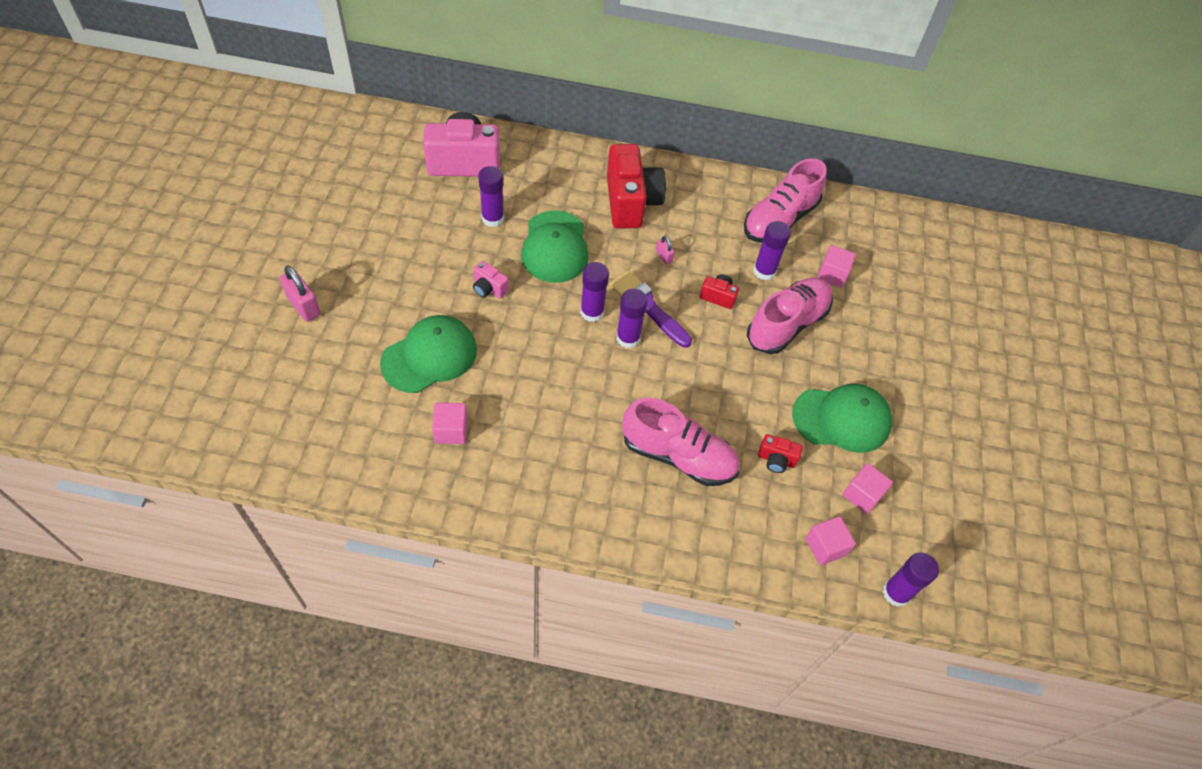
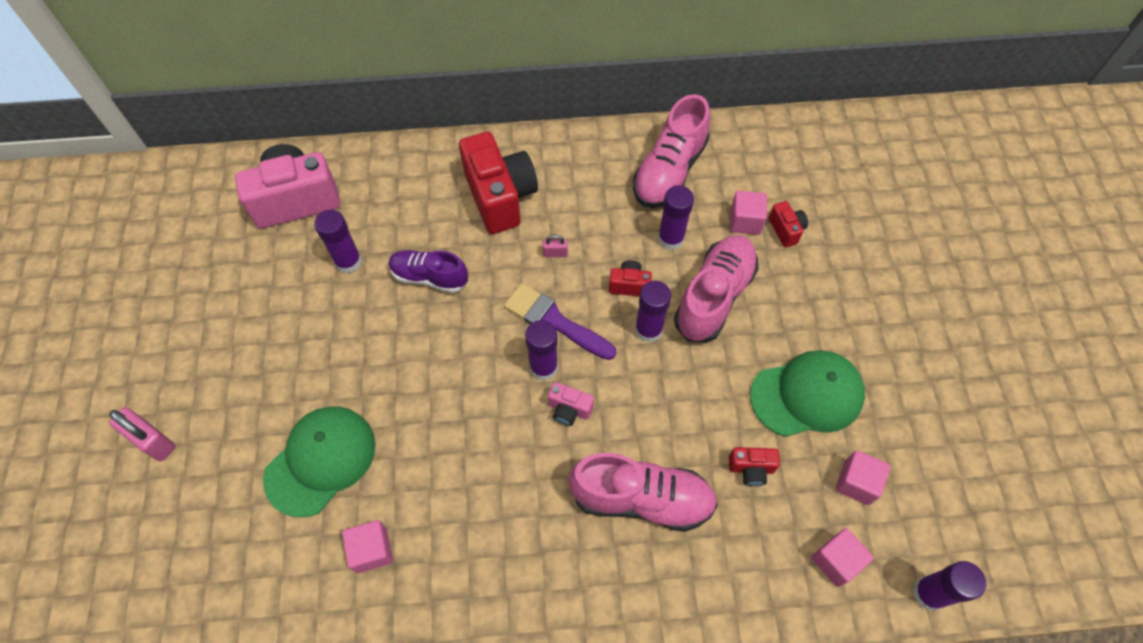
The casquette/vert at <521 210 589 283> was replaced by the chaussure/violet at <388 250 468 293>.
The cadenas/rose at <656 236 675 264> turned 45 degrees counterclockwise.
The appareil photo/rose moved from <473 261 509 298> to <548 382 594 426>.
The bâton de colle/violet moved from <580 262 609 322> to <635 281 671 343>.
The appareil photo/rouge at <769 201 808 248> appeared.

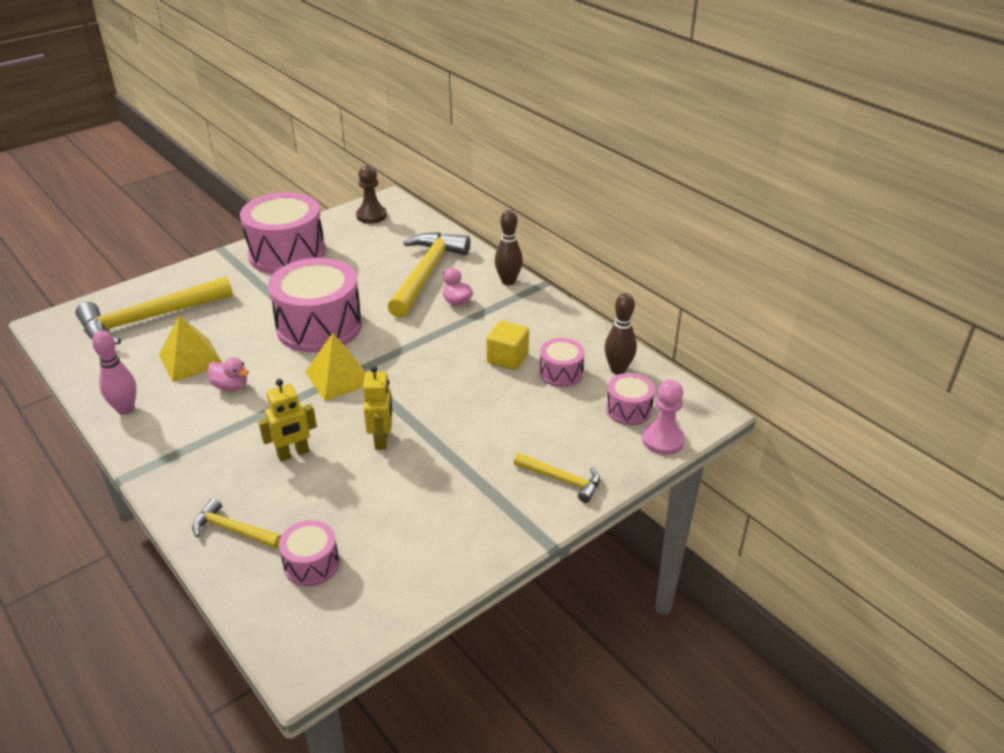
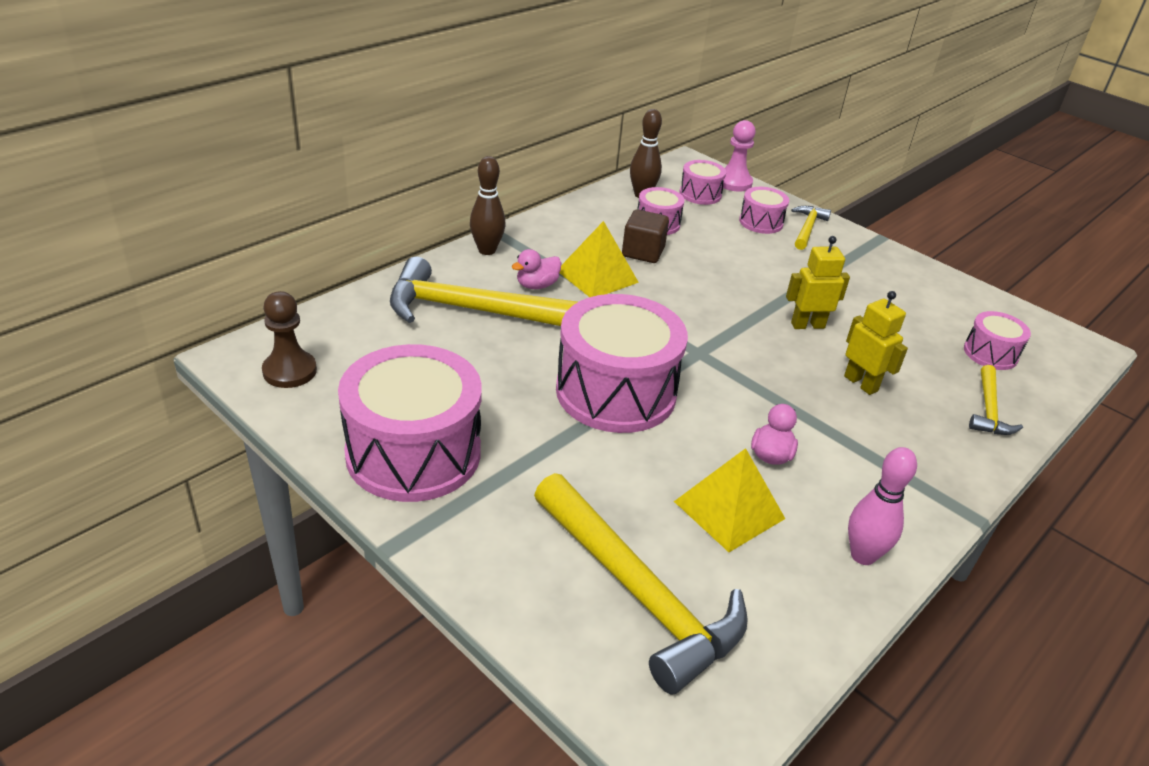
The cube/jaune at <486 321 529 370> became the cube/marron at <622 209 669 263>.
The pyramide/jaune moved from <305 333 366 401> to <560 221 639 297>.
The tambour/rose at <739 187 789 234> appeared.

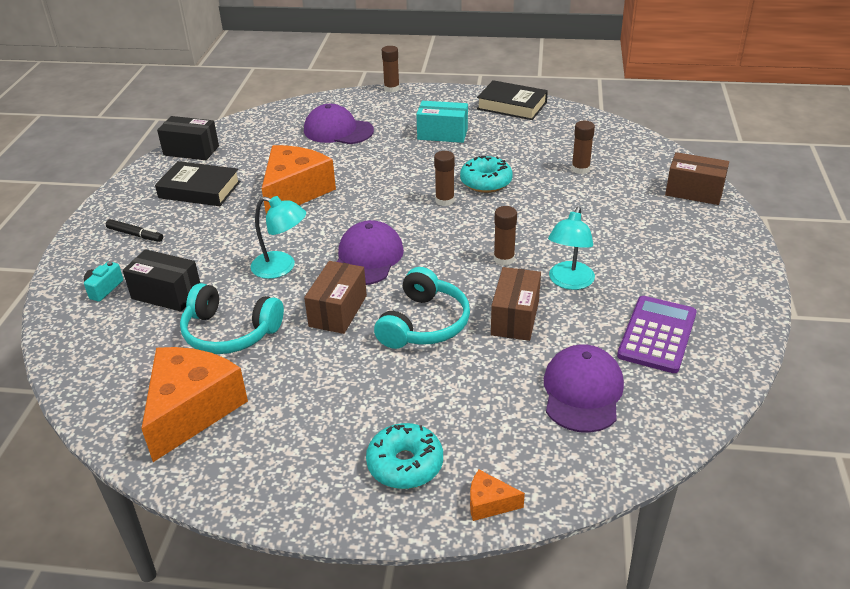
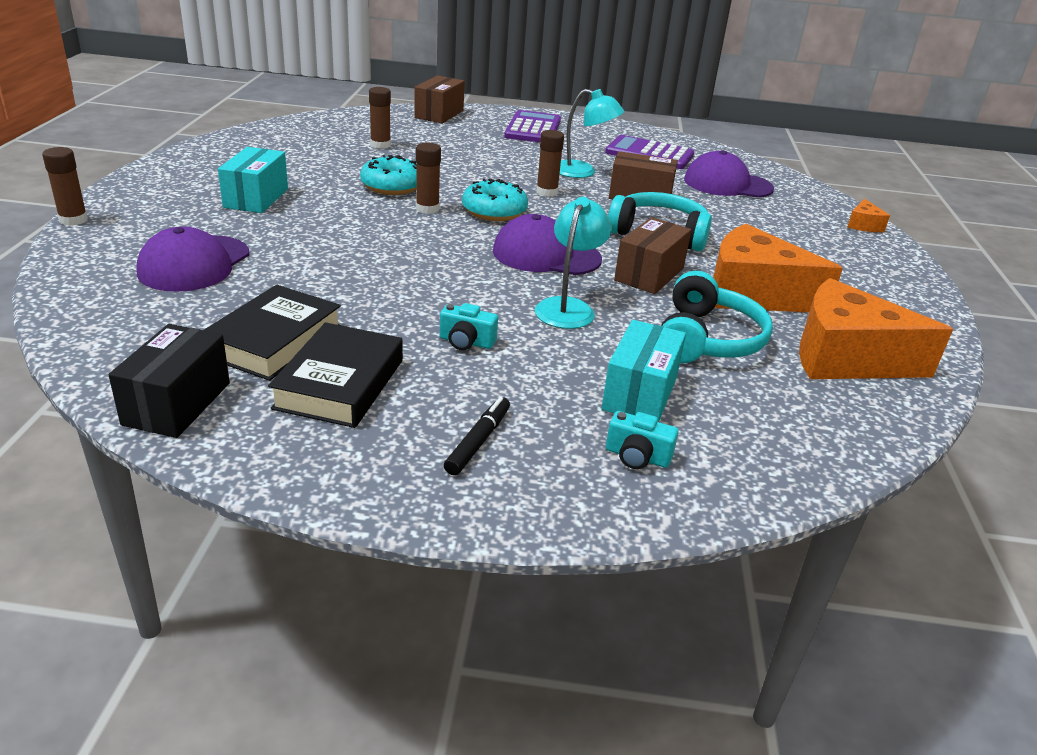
The livre/noir moved from <477 80 548 120> to <203 285 342 381>.
The fromage/orange moved from <262 145 336 214> to <713 224 843 312>.
The boîte/noir at <123 249 200 312> became the boîte/turquoise at <601 320 686 422>.
The boîte/marron at <304 261 367 334> turned 75 degrees counterclockwise.
The beignet/turquoise moved from <366 423 443 489> to <462 179 528 221>.
The calculatrice/violet at <504 110 561 142> appeared.
The appareil photo/turquoise at <440 303 498 350> appeared.

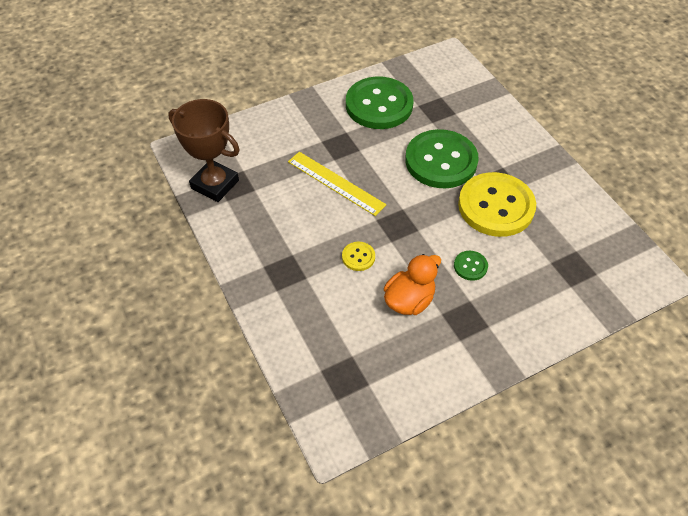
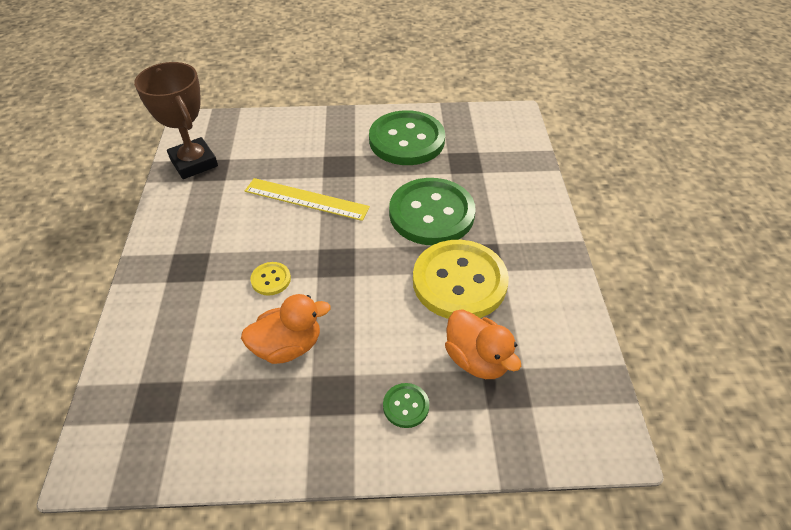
The règle/jaune at <288 152 387 216> turned 45 degrees counterclockwise.
The bouton/vert moved from <454 251 488 281> to <383 383 429 428>.
The canard/orange at <445 309 521 379> appeared.

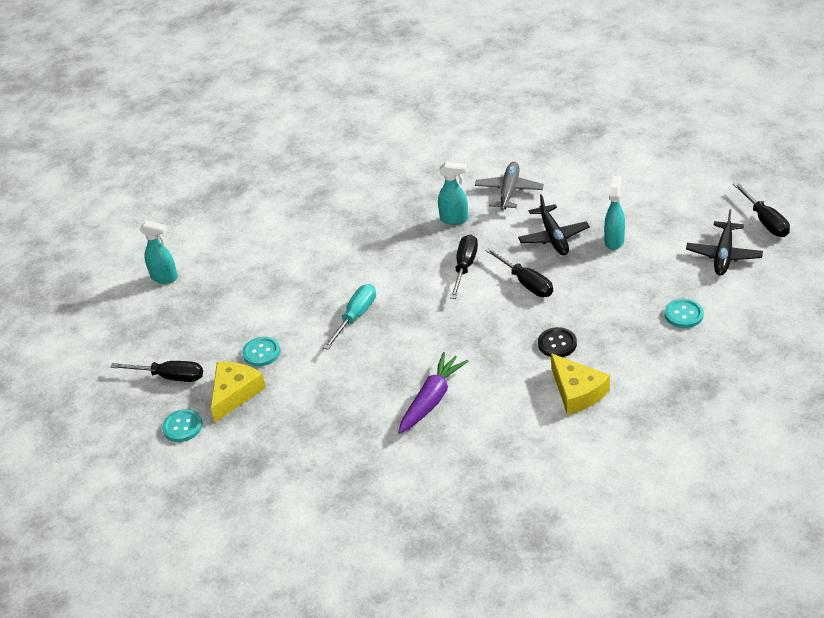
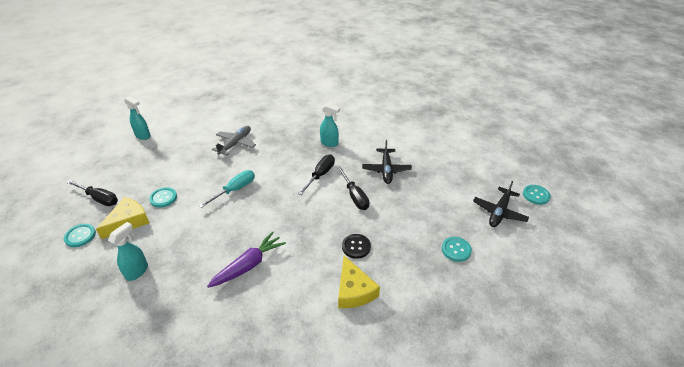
The avion/gris moved from <475 162 544 210> to <212 126 256 155>.
The vaporisateur/turquoise moved from <604 176 625 250> to <108 222 148 281>.
The tournevis/noir at <733 182 790 237> was replaced by the bouton/turquoise at <523 185 551 205>.

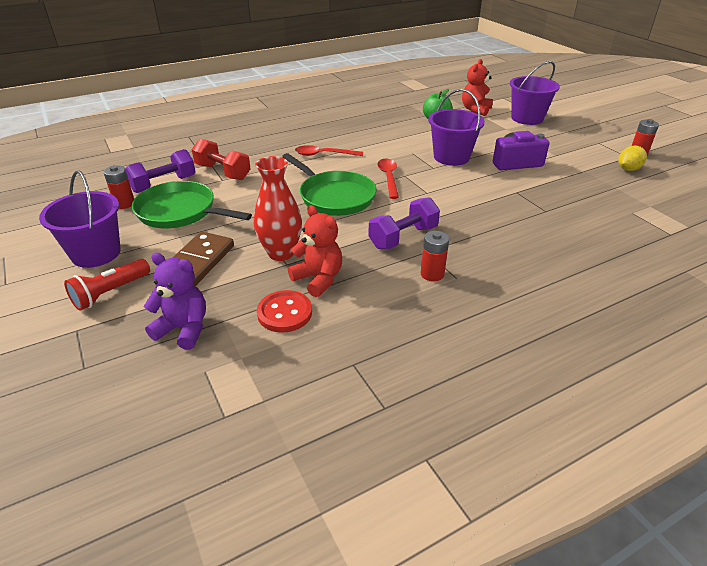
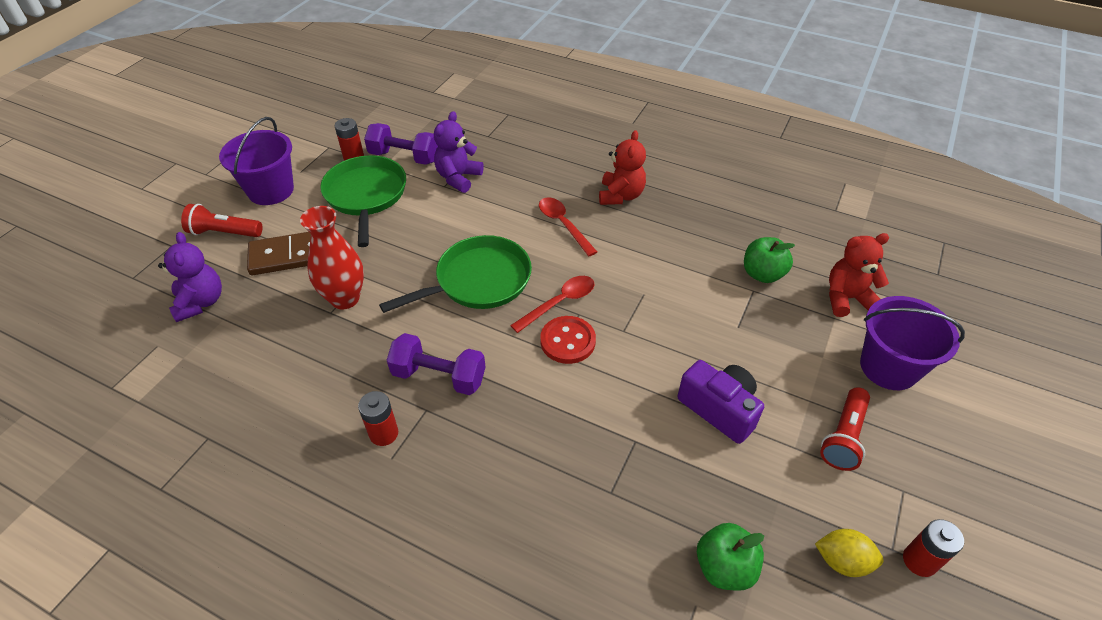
The seau/violet at <428 89 485 166> disappeared.
The haltère/rouge at <192 139 251 180> was replaced by the ours en peluche/violet at <434 111 484 193>.
The poêle/vert at <282 153 376 216> turned 135 degrees counterclockwise.
The ours en peluche/rouge moved from <288 205 342 297> to <599 130 646 205>.
The bouton/rouge moved from <257 290 312 332> to <540 316 596 364>.
The lampe de poche/rouge at <820 387 870 471> appeared.
The pomme/vert at <697 523 764 591> appeared.

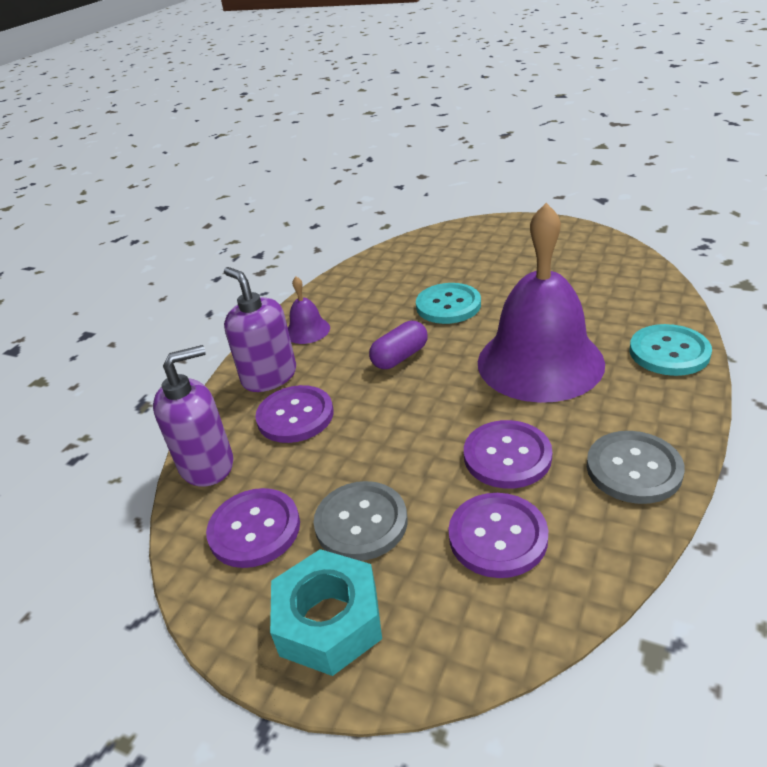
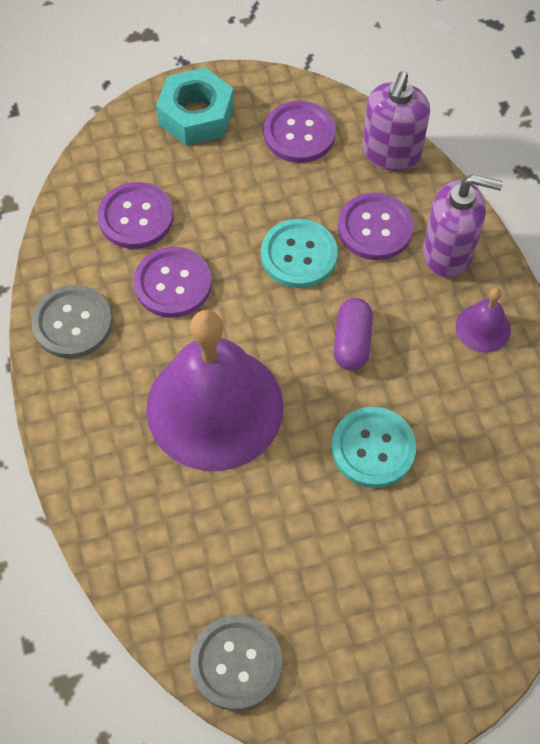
The bouton/turquoise moved from <630 324 712 376> to <261 219 338 288>.
The bouton/gris moved from <314 481 408 561> to <190 615 282 711>.

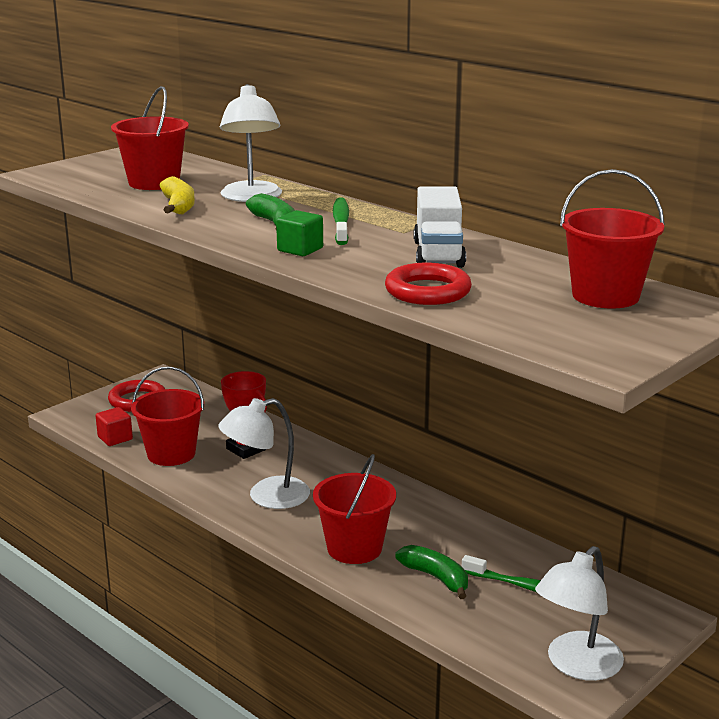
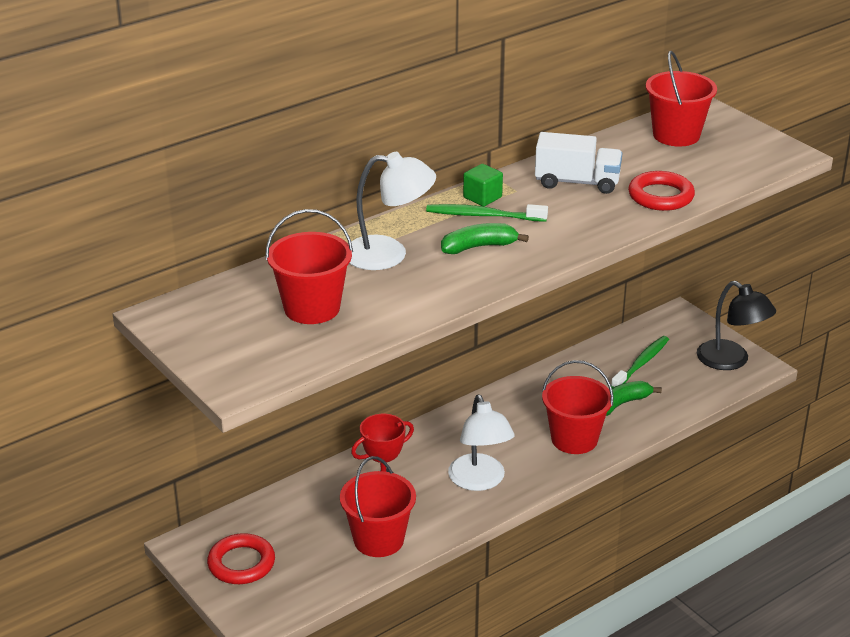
The banane/jaune at <159 176 195 214> disappeared.
The cube/vert moved from <276 210 323 256> to <463 164 503 206>.
The cube/rouge at <96 407 133 446> disappeared.
The lampe/blanc at <535 546 624 681> became the lampe/noir at <697 281 776 370>.

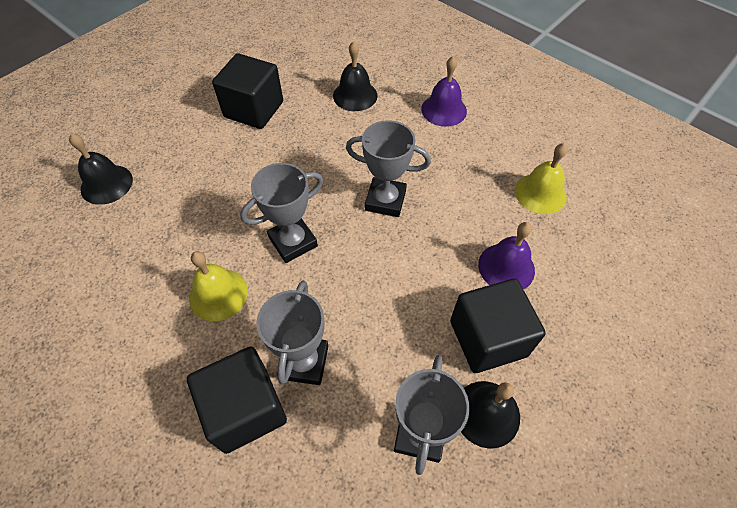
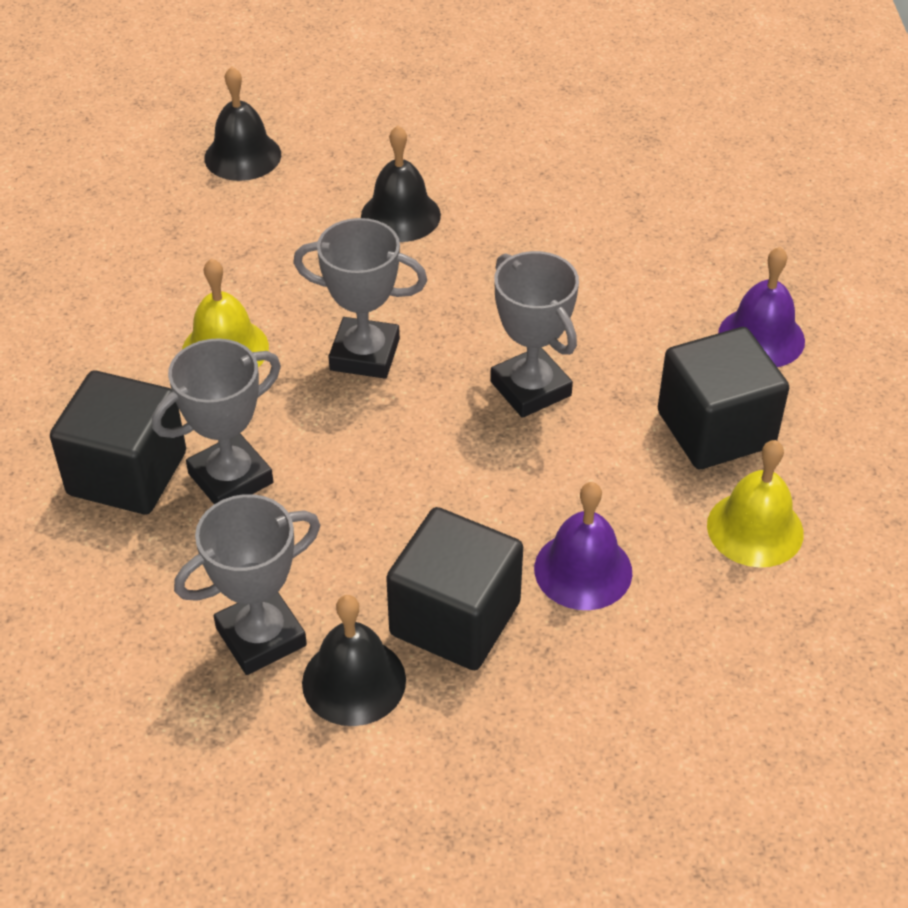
The cloche/noir moved from <333 41 378 111> to <361 125 441 242>.
The cube/noir moved from <212 53 283 129> to <658 327 789 469>.

